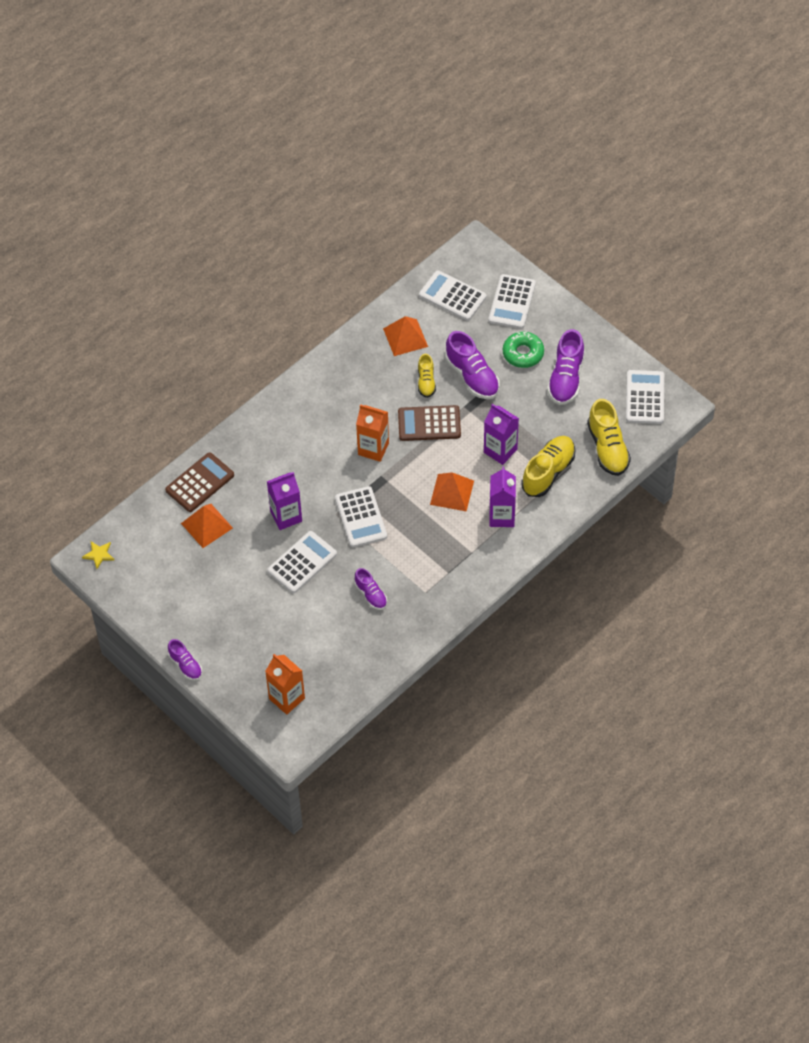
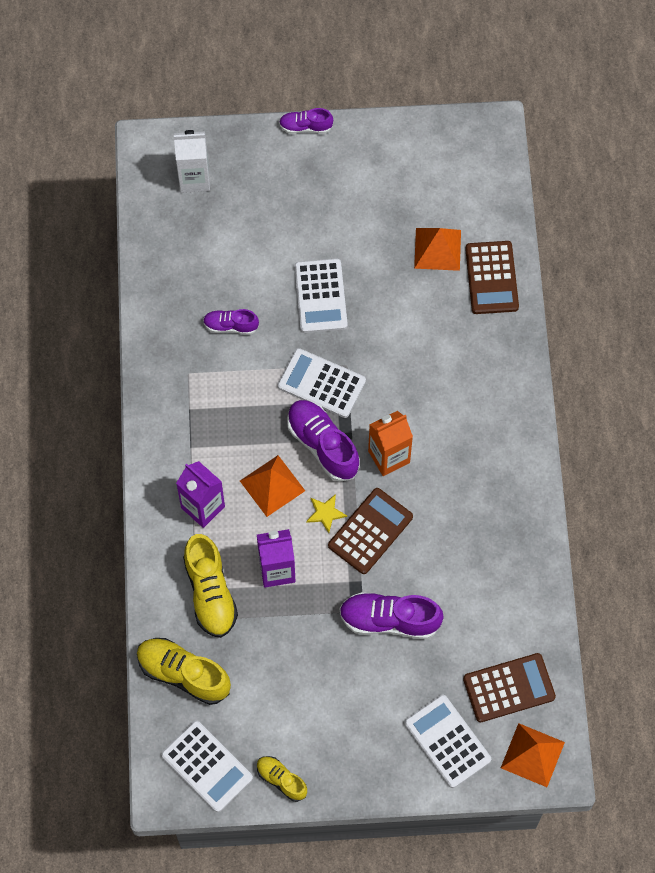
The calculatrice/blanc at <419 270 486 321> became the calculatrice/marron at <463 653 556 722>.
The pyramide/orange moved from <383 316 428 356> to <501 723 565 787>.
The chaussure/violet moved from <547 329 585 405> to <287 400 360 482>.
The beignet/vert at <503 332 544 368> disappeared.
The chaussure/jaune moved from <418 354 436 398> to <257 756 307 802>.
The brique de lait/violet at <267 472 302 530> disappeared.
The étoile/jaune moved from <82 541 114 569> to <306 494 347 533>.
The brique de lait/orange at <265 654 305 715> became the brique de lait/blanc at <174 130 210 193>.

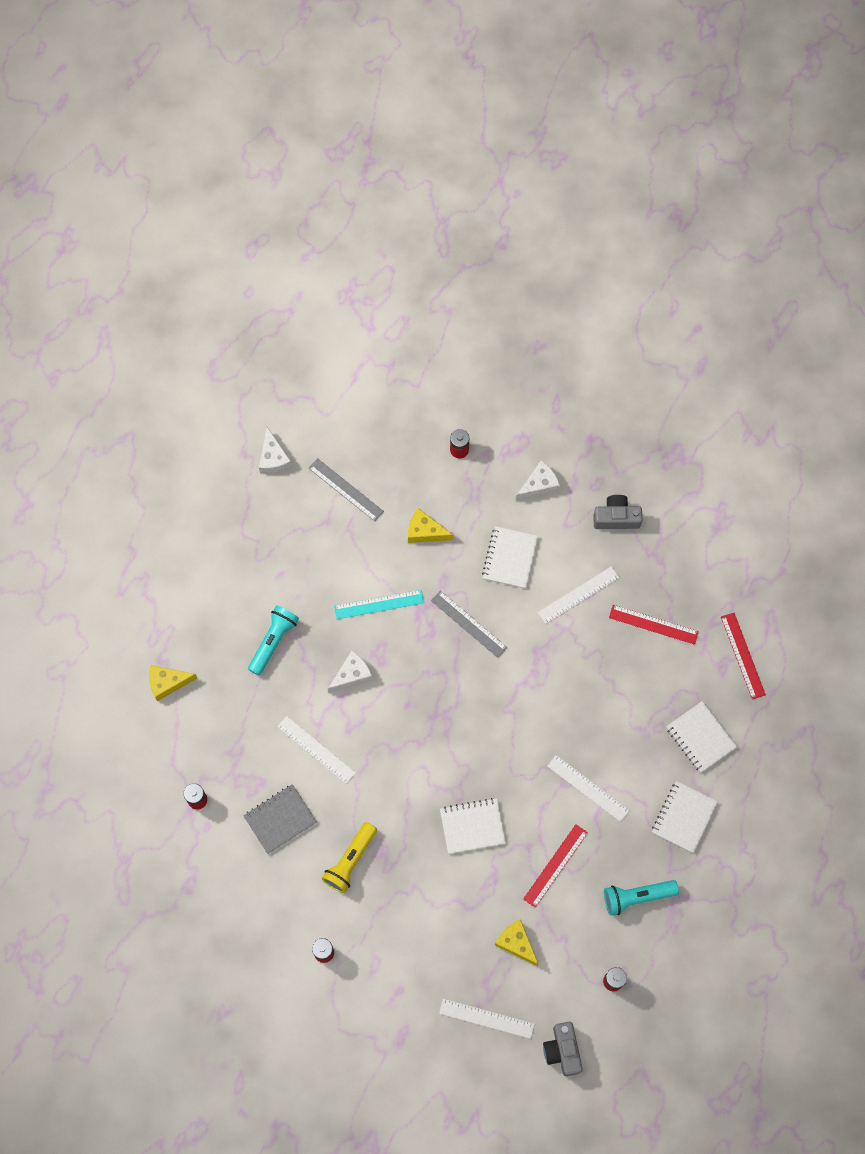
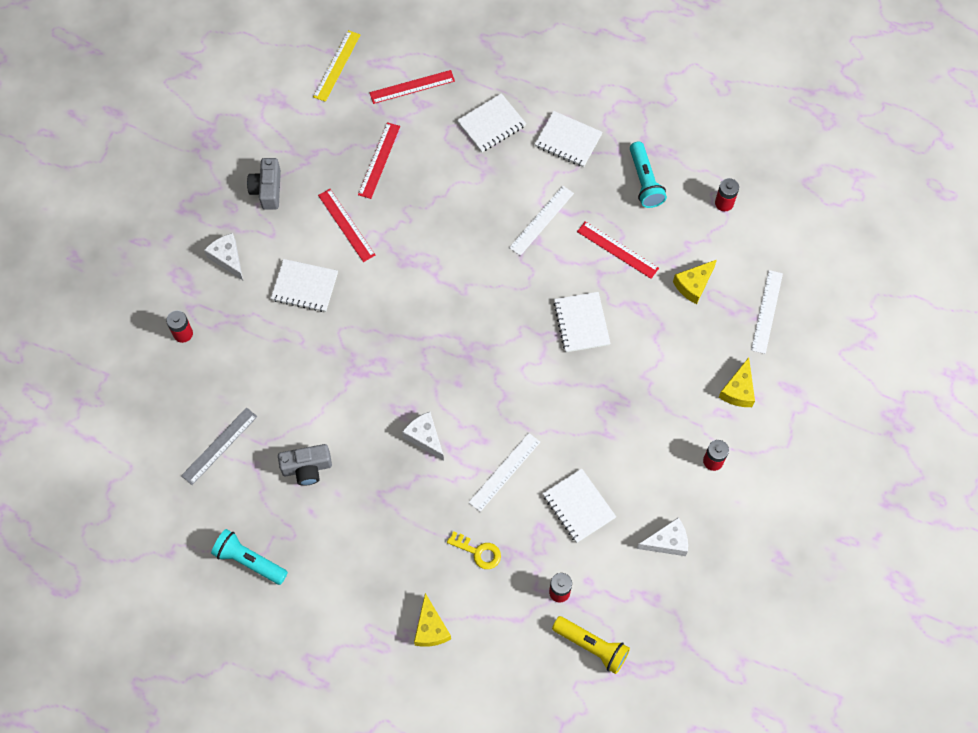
The fromage/blanc moved from <259 427 292 474> to <637 517 688 556>.
The fromage/jaune moved from <408 508 453 543> to <719 357 755 407>.
The règle/blanc at <538 566 619 624> became the règle/rouge at <318 189 375 262>.
The règle/turquoise at <334 590 424 619> disappeared.
The règle/gris at <431 591 507 658> disappeared.
The lampe de poche/turquoise moved from <248 605 299 676> to <211 529 288 585>.
The carnet/gris at <243 784 317 854> became the carnet/blanc at <542 468 616 543>.
The lampe de poche/jaune moved from <322 822 377 893> to <552 616 630 674>.
The appareil photo/gris moved from <543 1022 583 1076> to <278 444 332 486>.
The règle/jaune at <313 30 360 102> appeared.
The clé/jaune at <447 531 501 569> appeared.

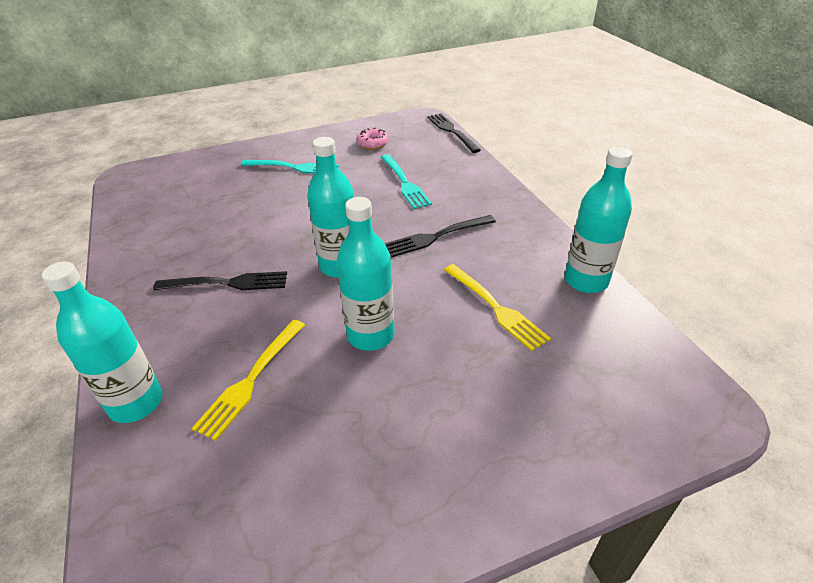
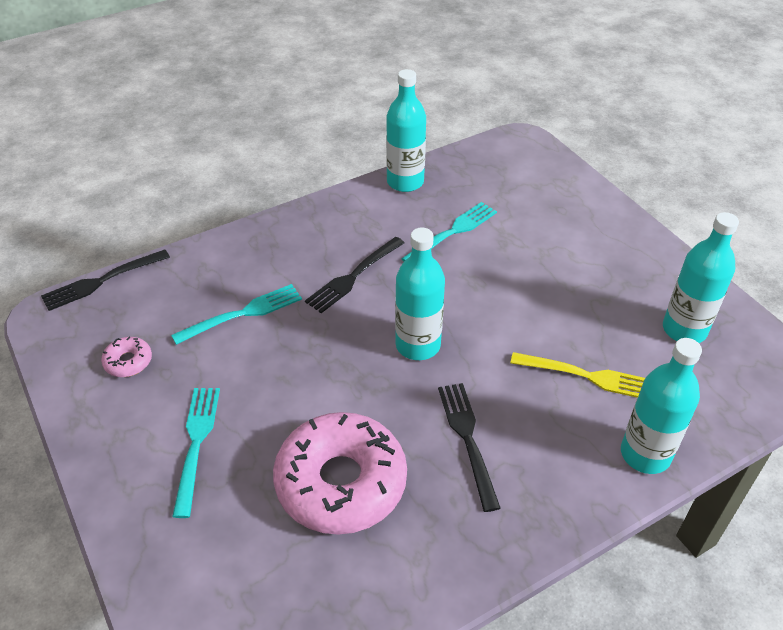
The bouteille/turquoise moved from <336 197 395 351> to <663 212 739 343>.
The fourchette/noir at <384 215 496 257> turned 75 degrees clockwise.
The fourchette/jaune at <444 264 551 351> became the fourchette/turquoise at <402 202 497 261>.
The beignet/rose at <273 412 407 535> appeared.

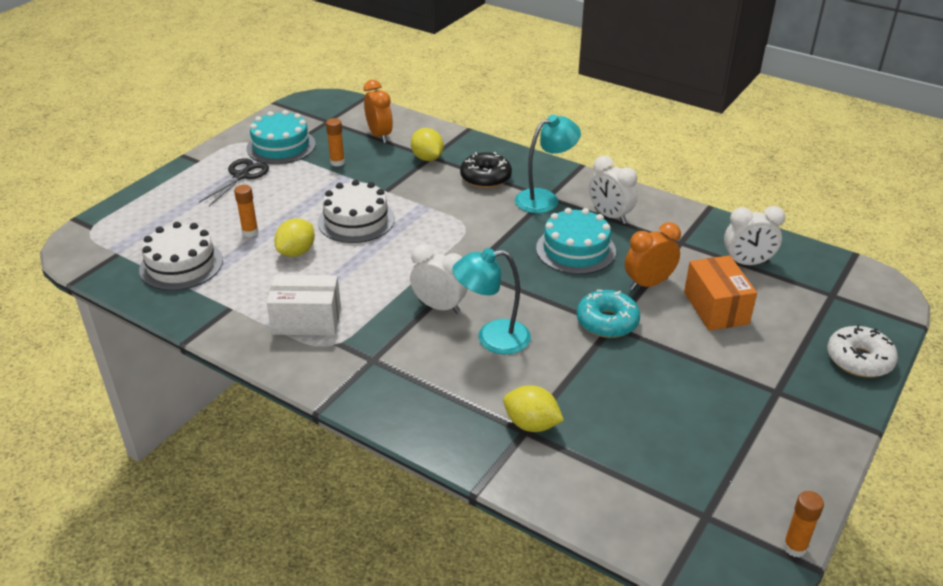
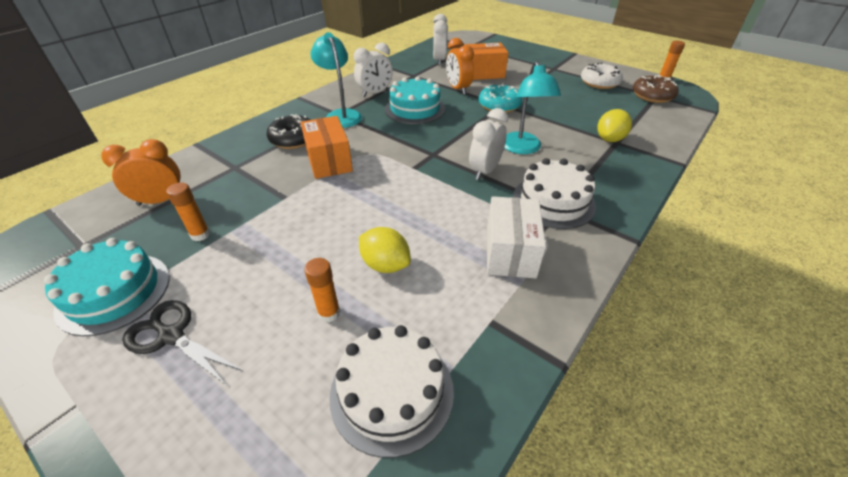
The citron/jaune at <411 128 444 161> disappeared.
The gâteau/blanc moved from <318 180 395 243> to <513 158 596 229>.
The beignet/blanc moved from <827 325 898 377> to <581 62 623 89>.
The beignet/marron at <633 75 679 103> appeared.
The boîte/orange at <301 116 353 179> appeared.

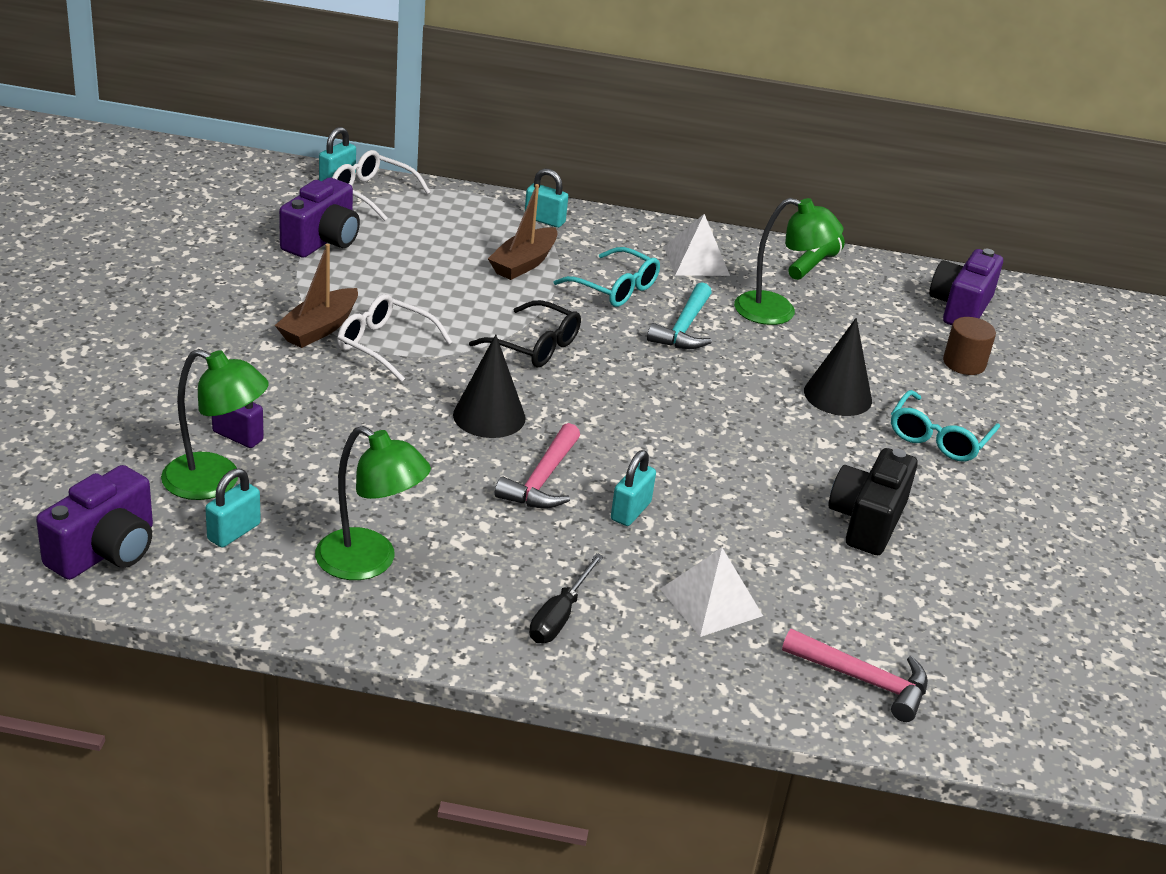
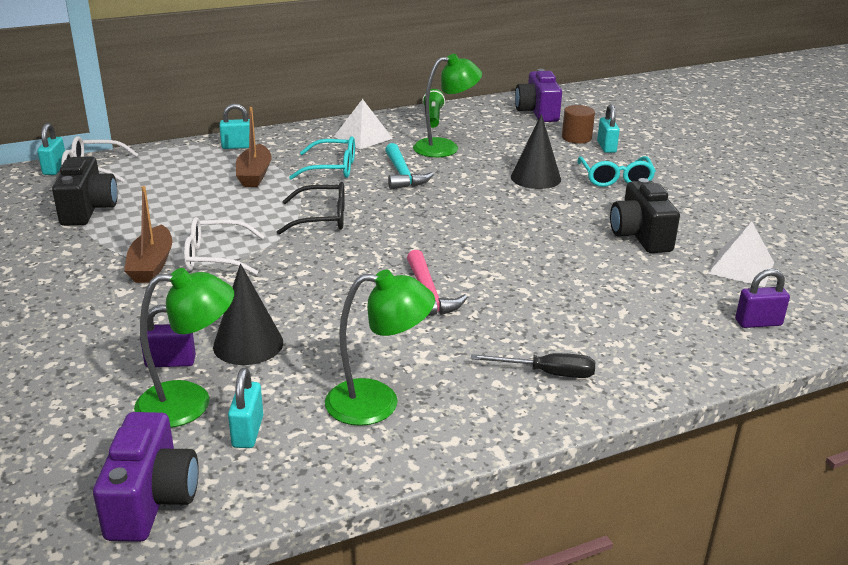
The appareil photo/violet at <279 178 360 258> became the appareil photo/noir at <52 157 118 226>.
The cône/noir moved from <453 334 526 438> to <213 264 283 365>.
The cadenas/turquoise moved from <611 450 656 526> to <597 104 620 153>.
The pyramide/blanc moved from <660 548 763 637> to <708 221 774 287>.
The tournevis/noir at <529 553 604 643> turned 75 degrees counterclockwise.
The marteau/rose at <782 629 928 722> was replaced by the cadenas/violet at <735 269 790 328>.

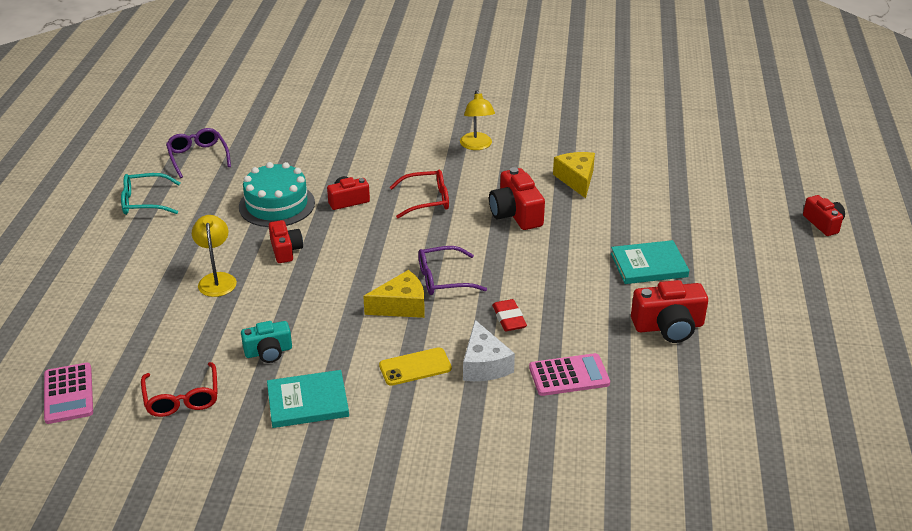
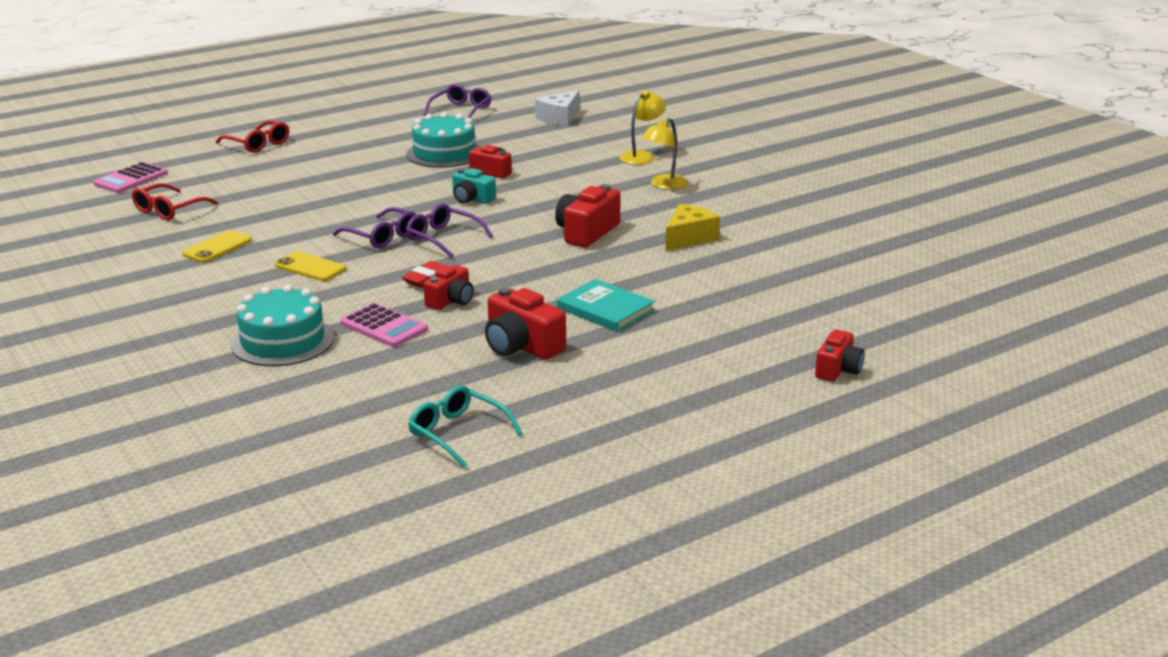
The lunettes/rouge moved from <389 170 449 218> to <216 120 289 153>.
The lunettes/turquoise moved from <121 173 180 215> to <408 385 523 468>.
The lampe/jaune moved from <192 215 237 297> to <619 90 666 165>.
The appareil photo/rouge moved from <269 220 303 263> to <424 265 473 310>.
The fromage/jaune at <363 270 425 318> was replaced by the lunettes/violet at <333 207 416 248>.
The fromage/blanc moved from <463 320 515 381> to <535 90 579 126>.
The appareil photo/turquoise moved from <241 321 292 363> to <452 168 496 204>.
The livre/turquoise at <267 370 349 428> was replaced by the téléphone/jaune at <182 230 252 263>.
The gâteau/turquoise at <231 285 334 366> appeared.

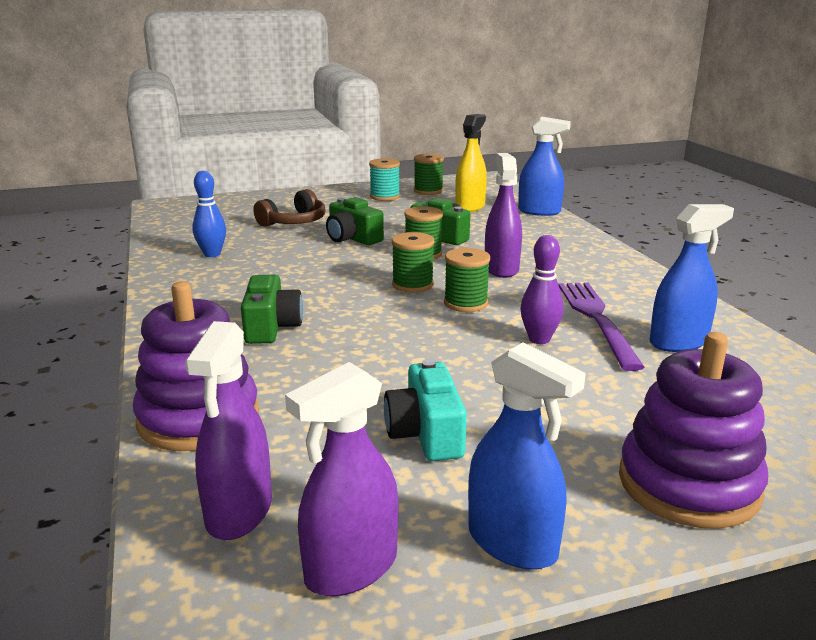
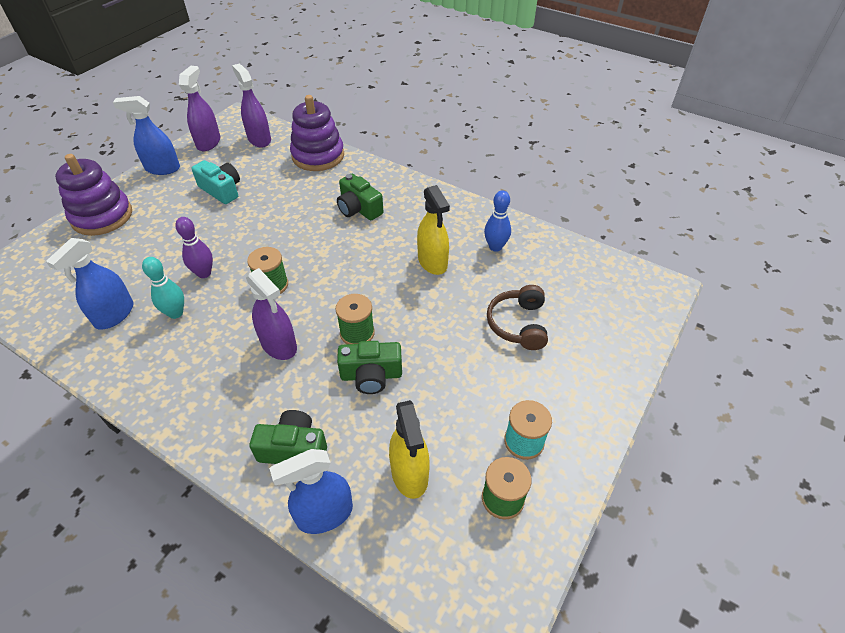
The appareil photo/vert moved from <326 197 384 245> to <250 410 327 464>.
The bobine/vert at <392 232 434 293> disappeared.
The fourchette/violet at <558 282 645 371> was replaced by the quille/turquoise at <142 257 184 319>.
The vaporisateur/jaune at <417 185 450 275> appeared.

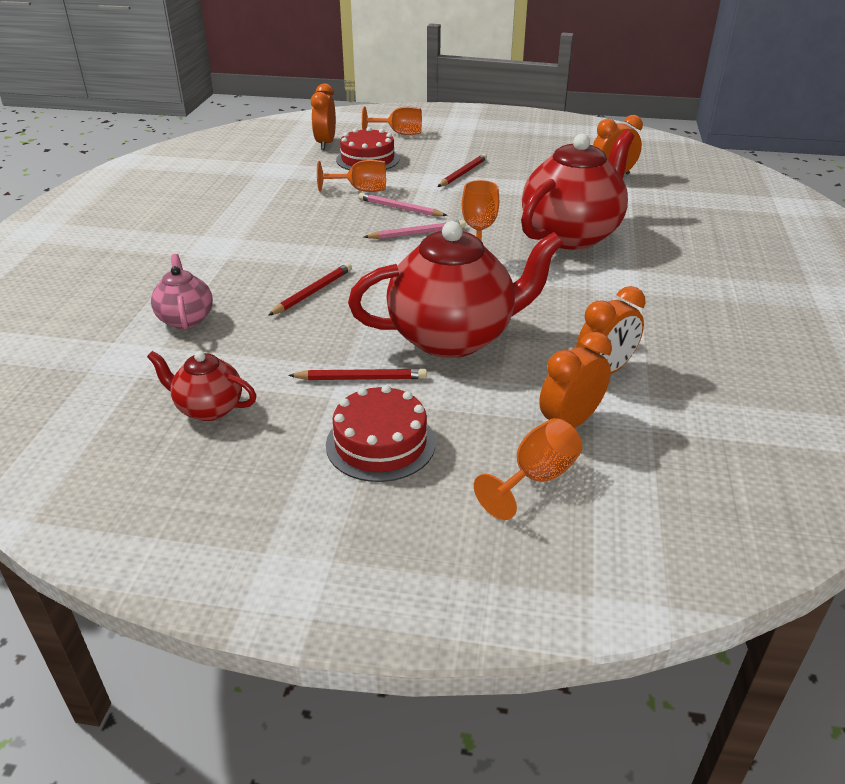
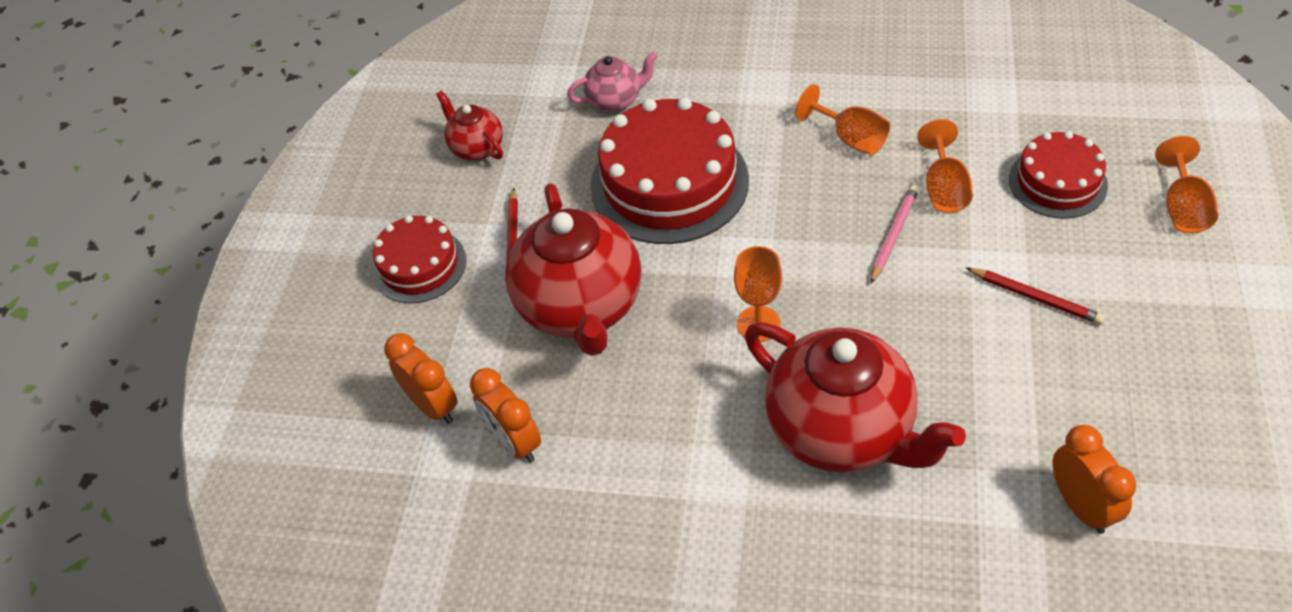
The réveil/orange at <311 83 336 150> disappeared.
The crayon/rose at <364 220 466 239> disappeared.
The crayon/rouge at <268 263 352 316> was replaced by the gâteau/rouge at <591 97 749 244>.
The théière/rouge at <147 351 256 421> turned 60 degrees counterclockwise.
The verre à pied/orange moved from <474 418 582 520> to <795 84 890 155>.

